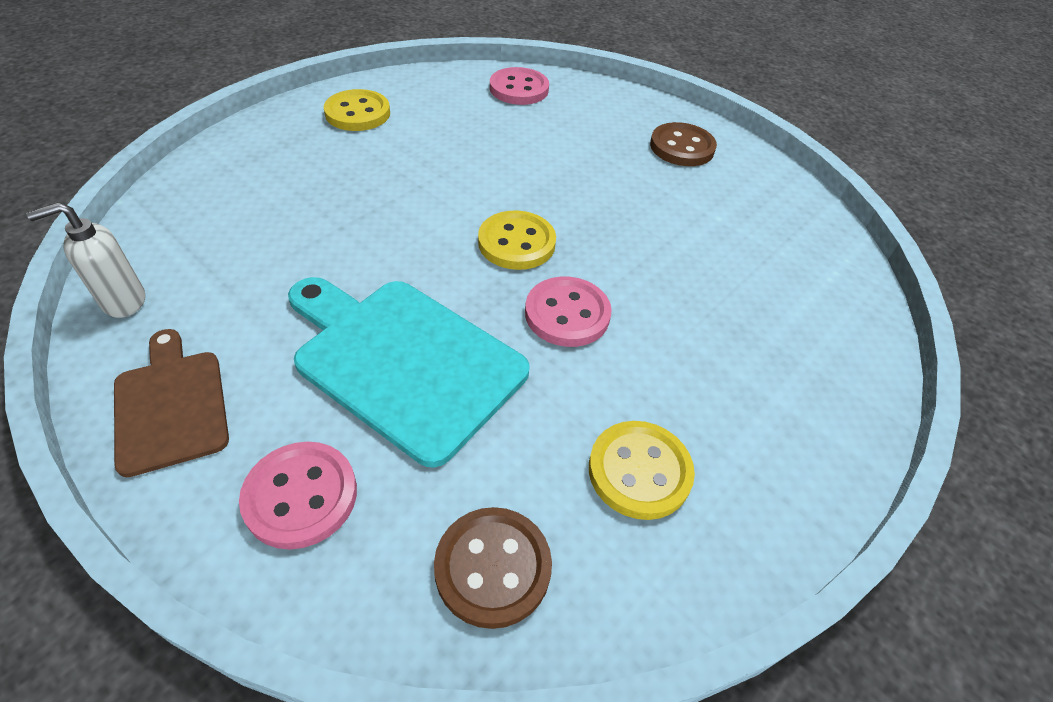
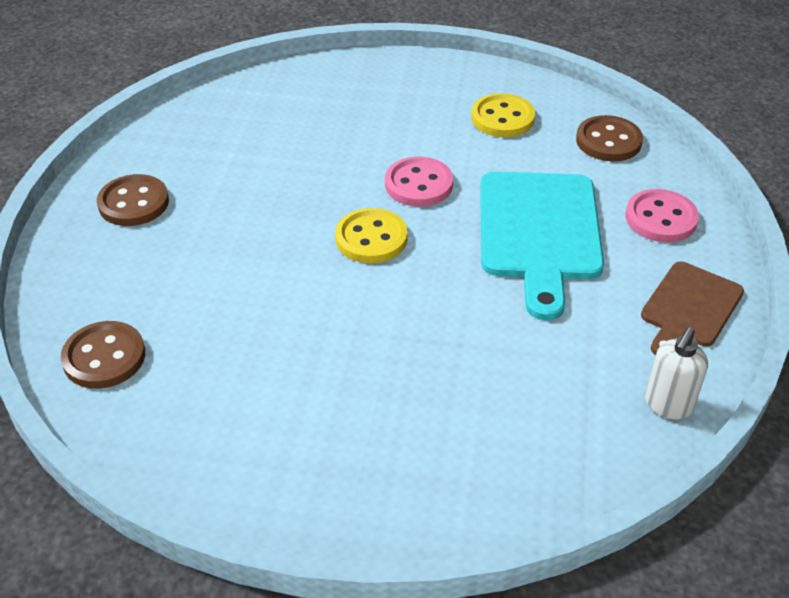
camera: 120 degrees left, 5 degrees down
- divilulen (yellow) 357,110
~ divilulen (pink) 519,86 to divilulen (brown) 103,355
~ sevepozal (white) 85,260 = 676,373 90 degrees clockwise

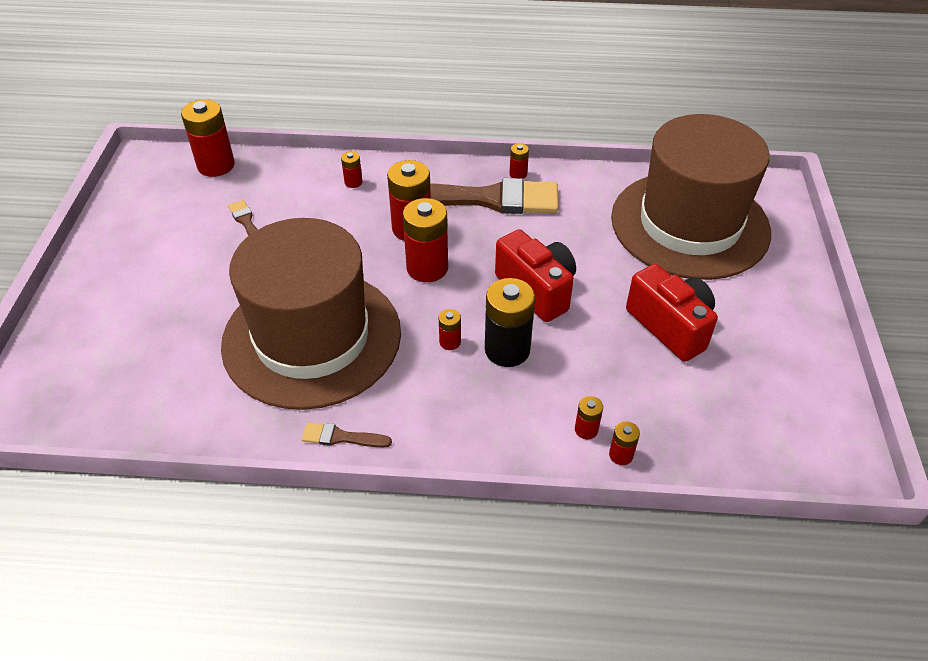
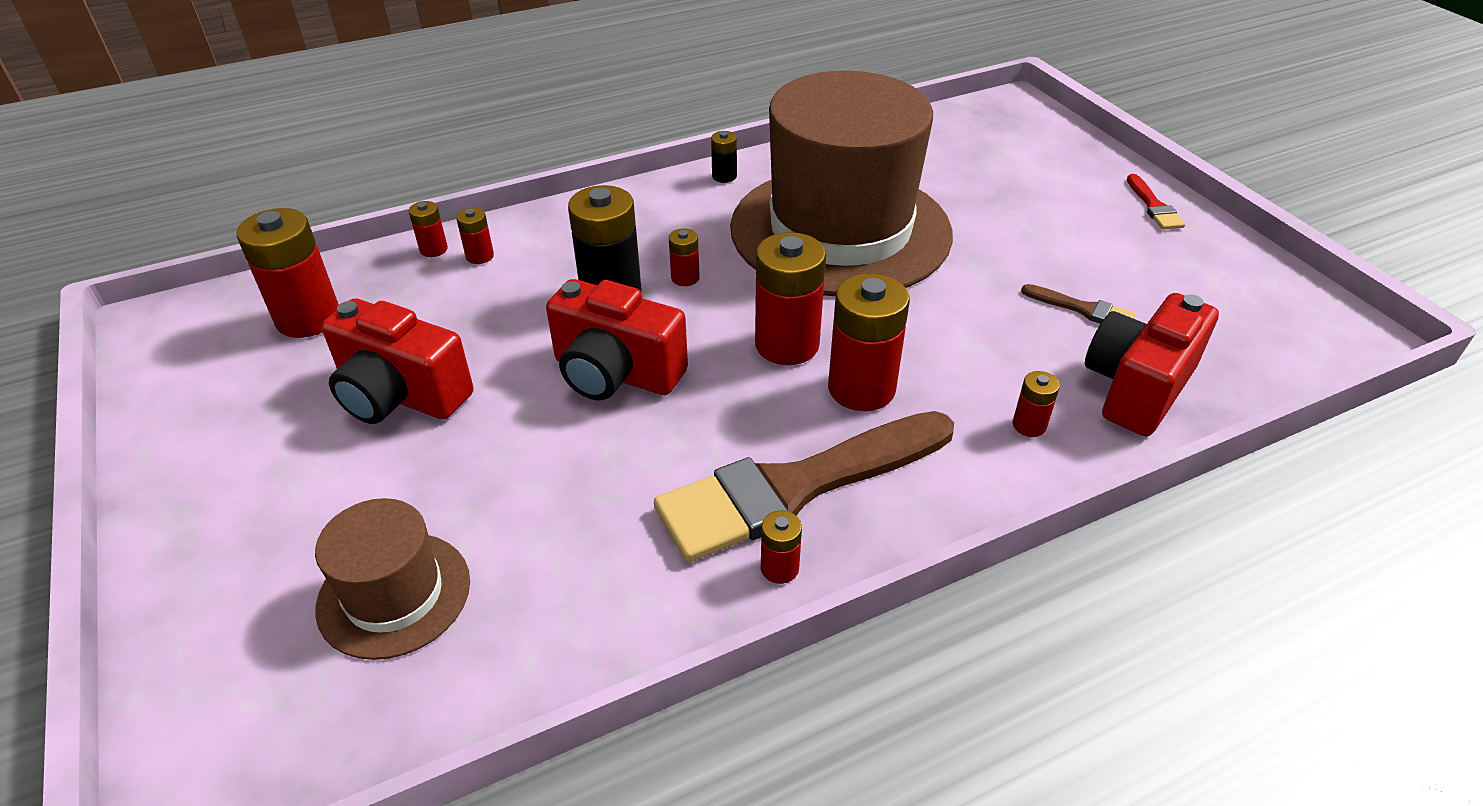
camera: 150 degrees right, 5 degrees down
+ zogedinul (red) 1152,364
+ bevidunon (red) 1156,202
~ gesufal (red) 208,138 to 287,273
~ bevidunon (brown) 347,435 to gesufal (black) 724,157
~ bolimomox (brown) 691,197 = 392,579 x0.46

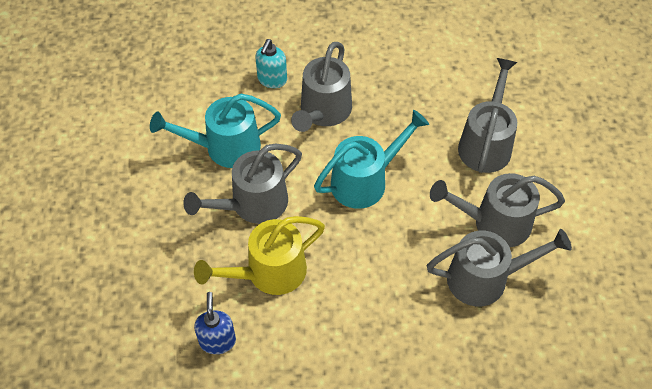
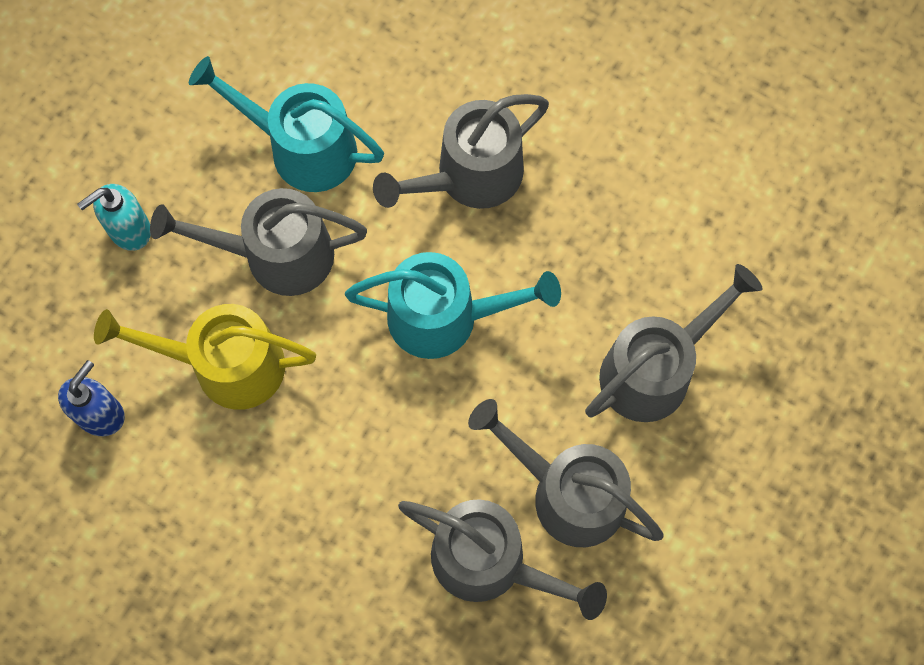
camera: 35 degrees right, 15 degrees up
~ sevepozal (turquoise) 271,63 to 114,217

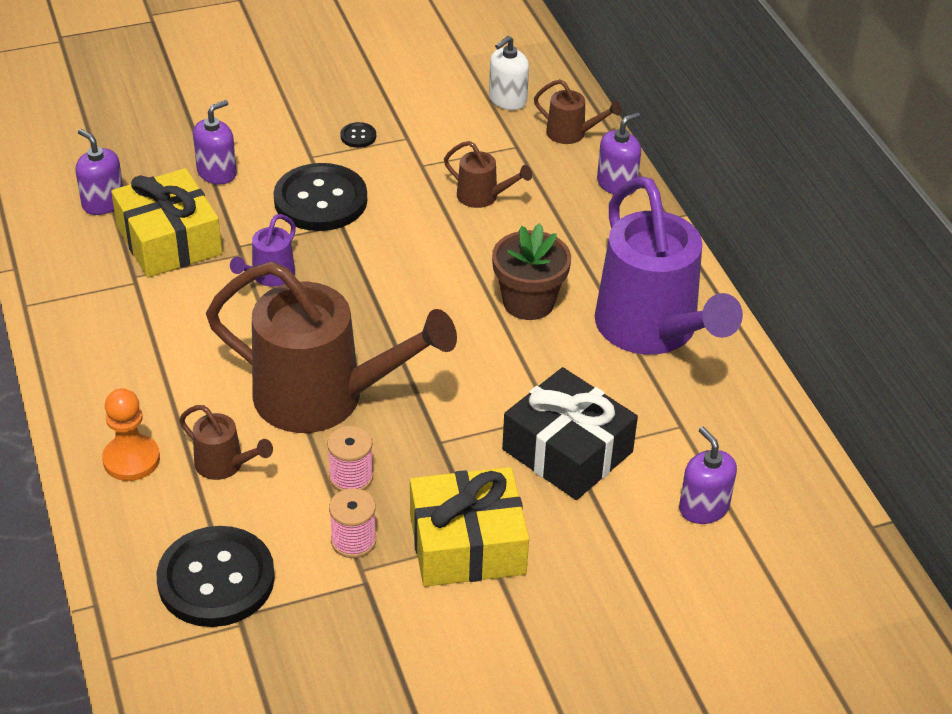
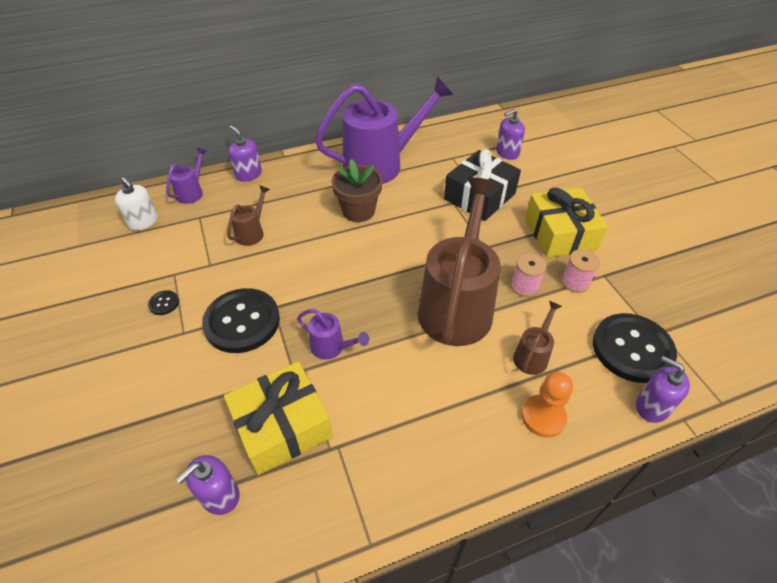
camera: 90 degrees left, 5 degrees up
~ sevepozal (purple) 215,142 to 663,389
~ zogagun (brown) 578,111 to zogagun (purple) 186,176

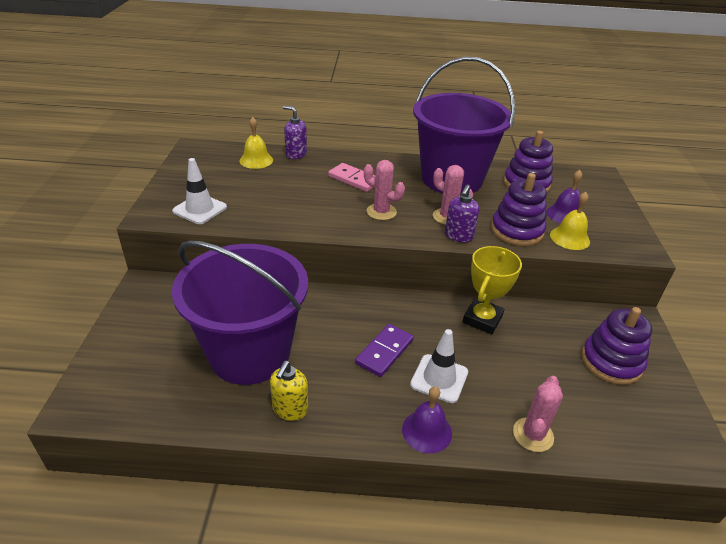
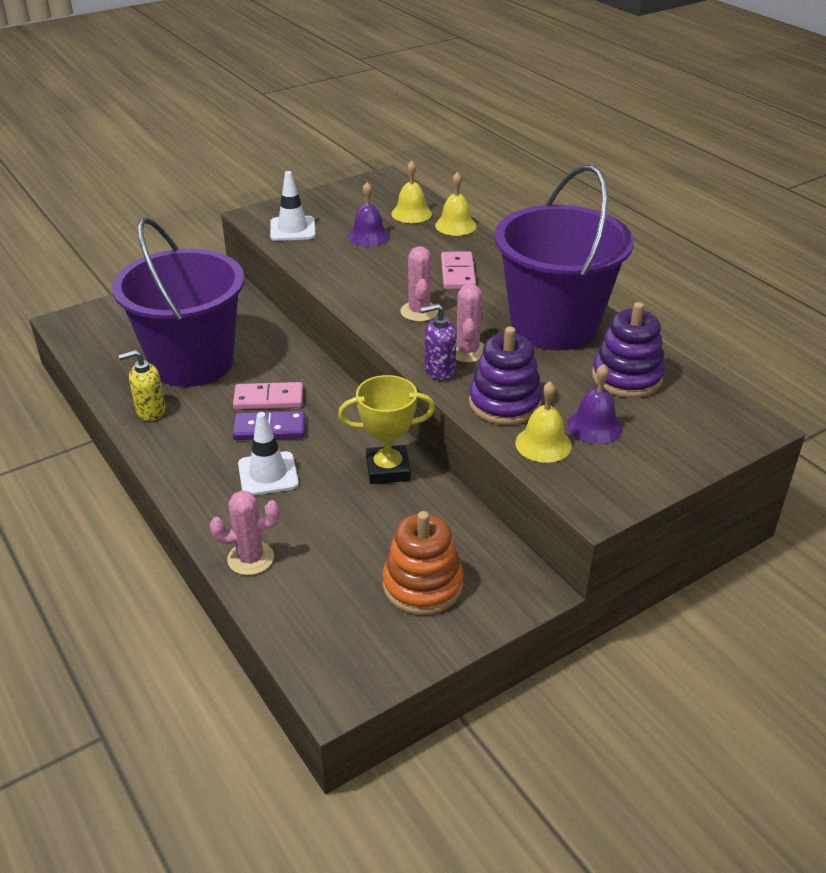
camera: 55 degrees right, 0 degrees up
+ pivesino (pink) 268,396
~ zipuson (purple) 427,420 to 369,214
~ sevepozal (purple) 295,132 to zipuson (yellow) 456,204
~ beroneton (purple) 616,346 to beroneton (orange) 423,563

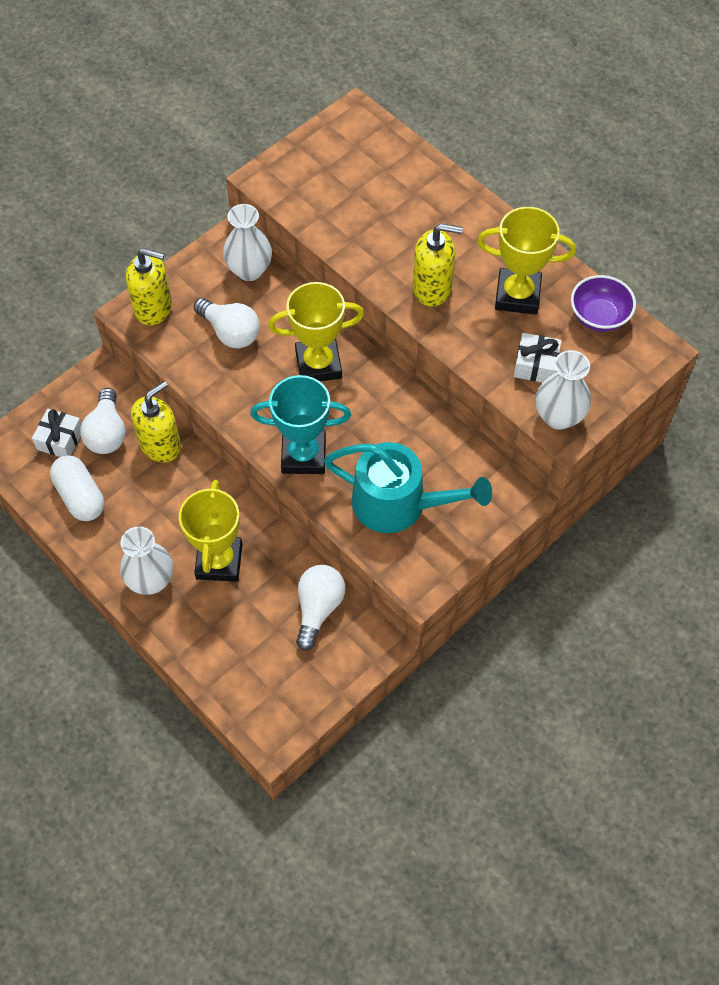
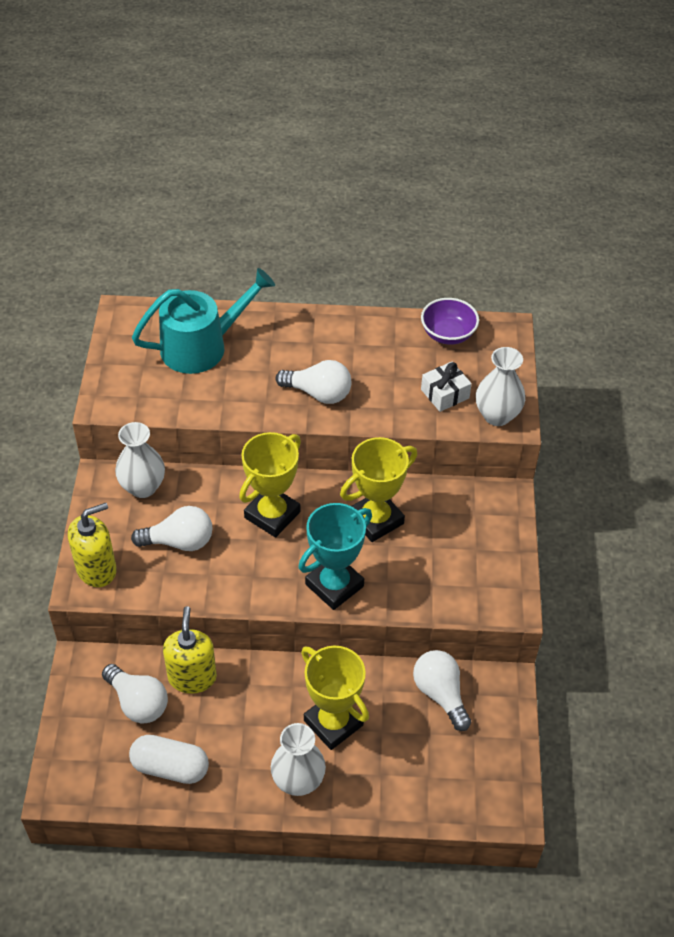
camera: 45 degrees left, 10 degrees down
- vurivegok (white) 57,433
~ zogagun (turquoise) 408,487 to 203,321
~ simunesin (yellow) 526,261 to 378,489
~ sevepozal (yellow) 438,265 to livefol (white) 313,382

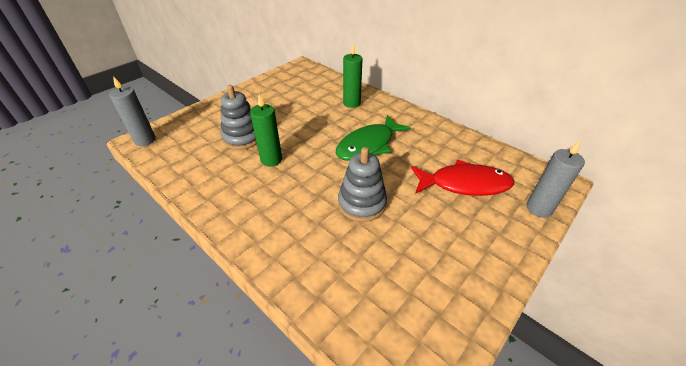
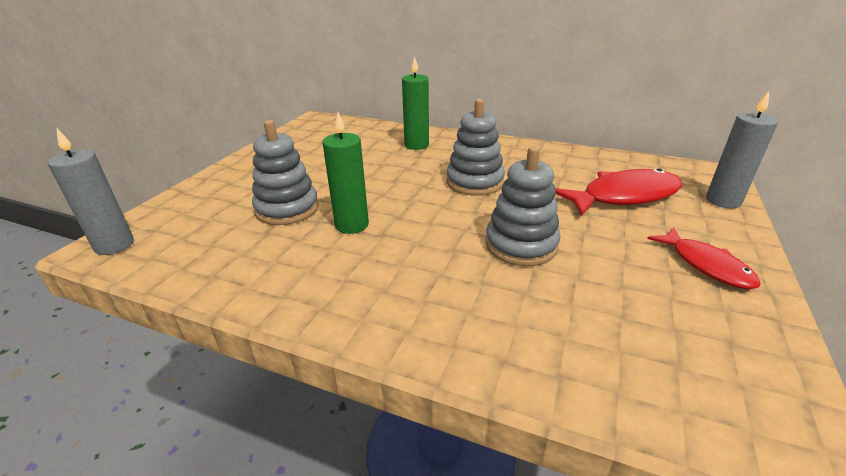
camera: 20 degrees left, 10 degrees down
+ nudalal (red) 704,258
~ nudalal (green) 373,138 to beroneton (grey) 475,147

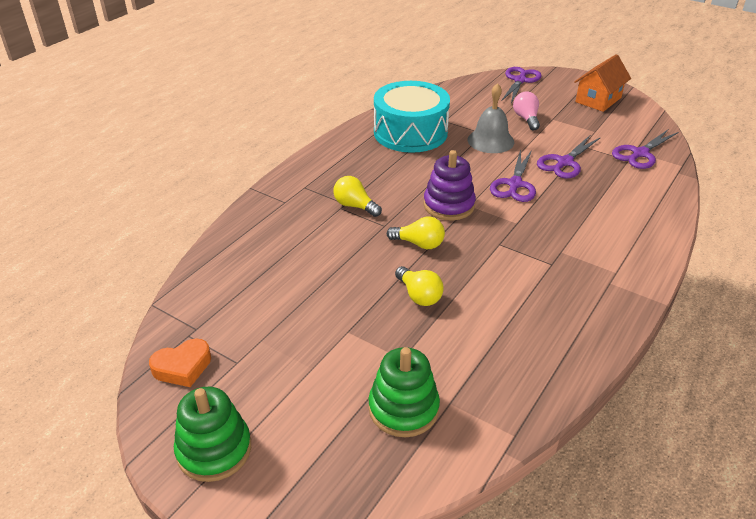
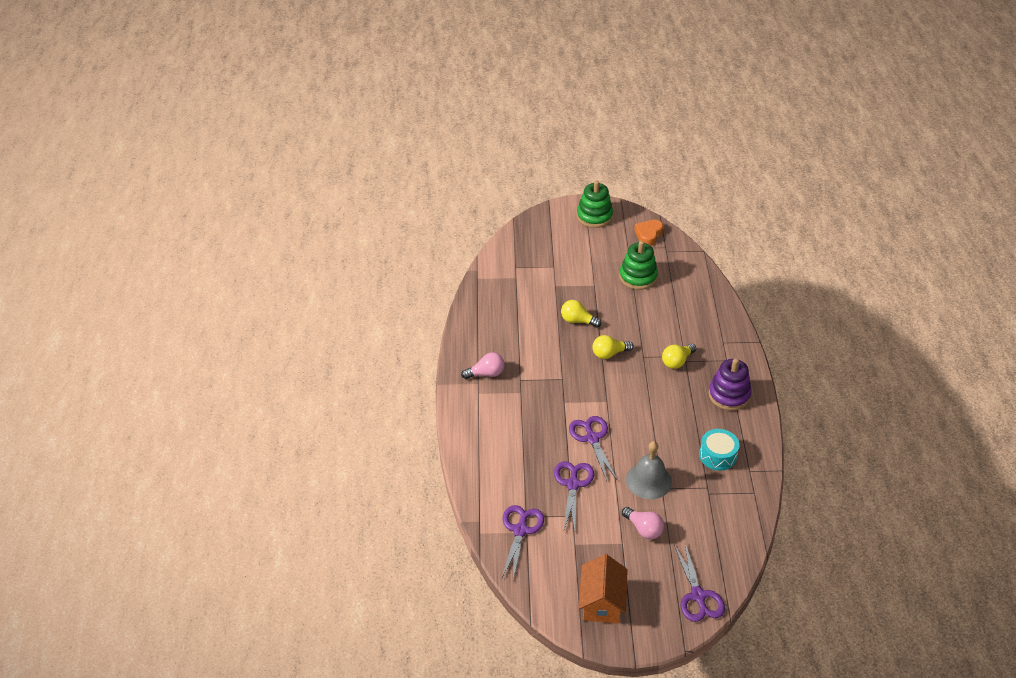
camera: 145 degrees right, 5 degrees up
+ livefol (pink) 483,365
~ beroneton (green) 404,392 to 638,265
~ beroneton (purple) 450,185 to 730,384
~ livefol (yellow) 357,196 = 679,356 135 degrees clockwise
~ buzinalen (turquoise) 412,117 = 719,450 x0.52

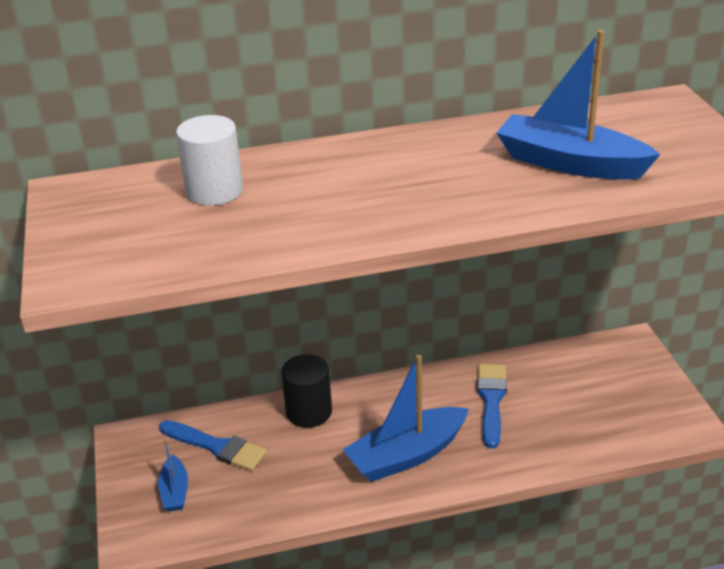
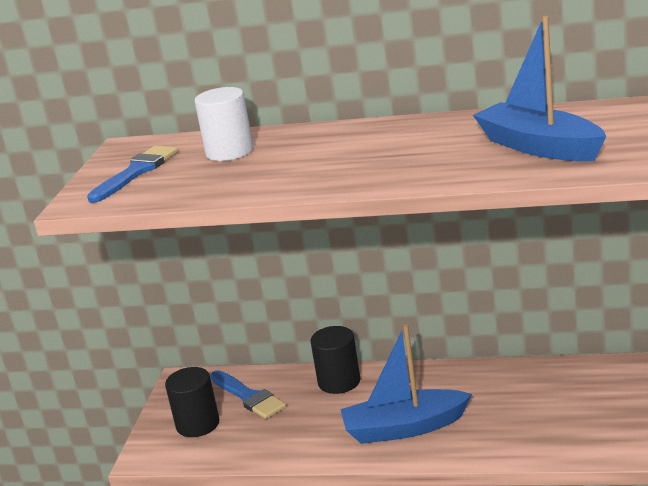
camera: 25 degrees right, 10 degrees down
~ bevidunon (blue) 492,406 to 132,174
~ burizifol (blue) 173,475 to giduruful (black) 192,402

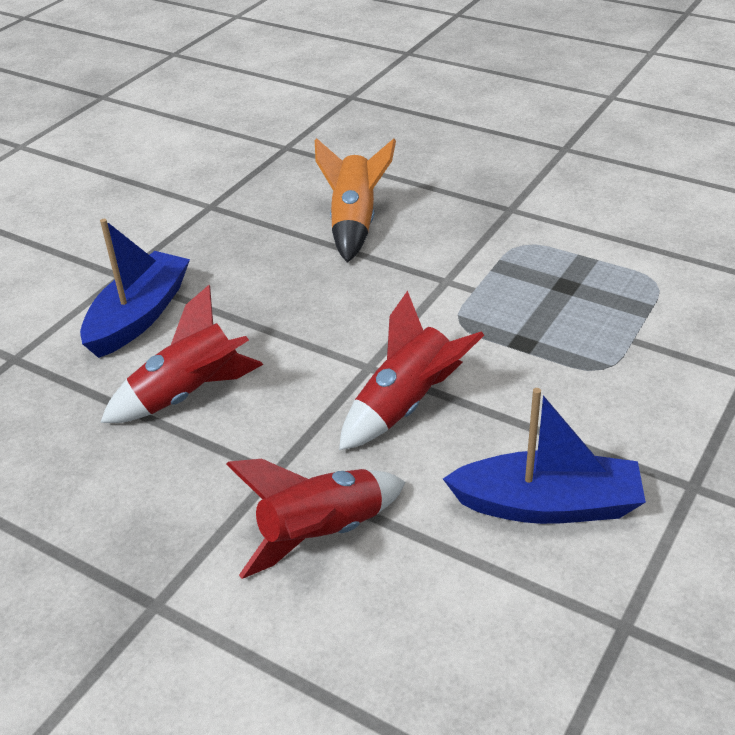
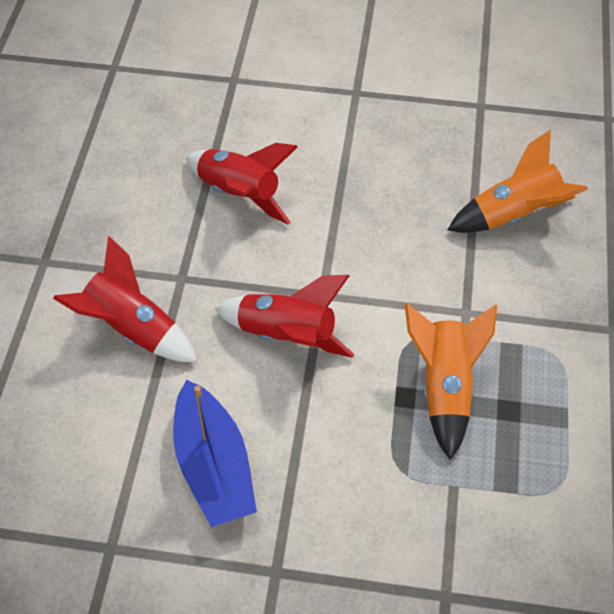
camera: 65 degrees right, 15 degrees up
- burizifol (blue) 135,288
+ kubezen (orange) 451,381

